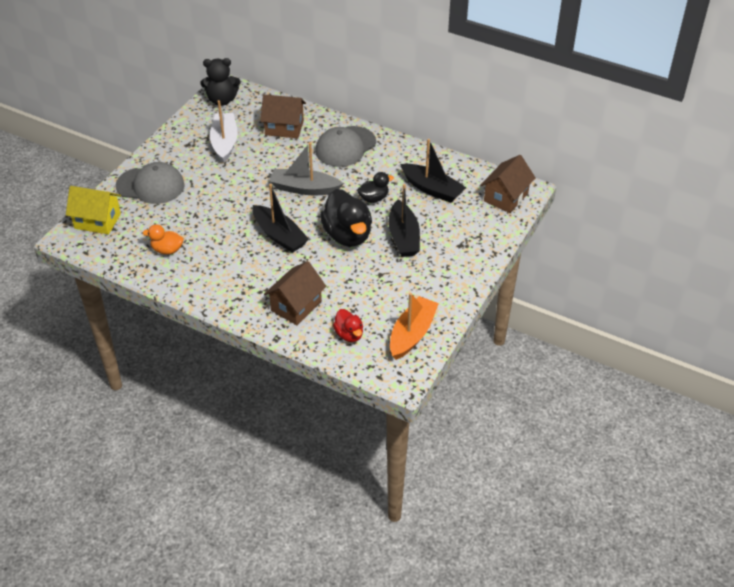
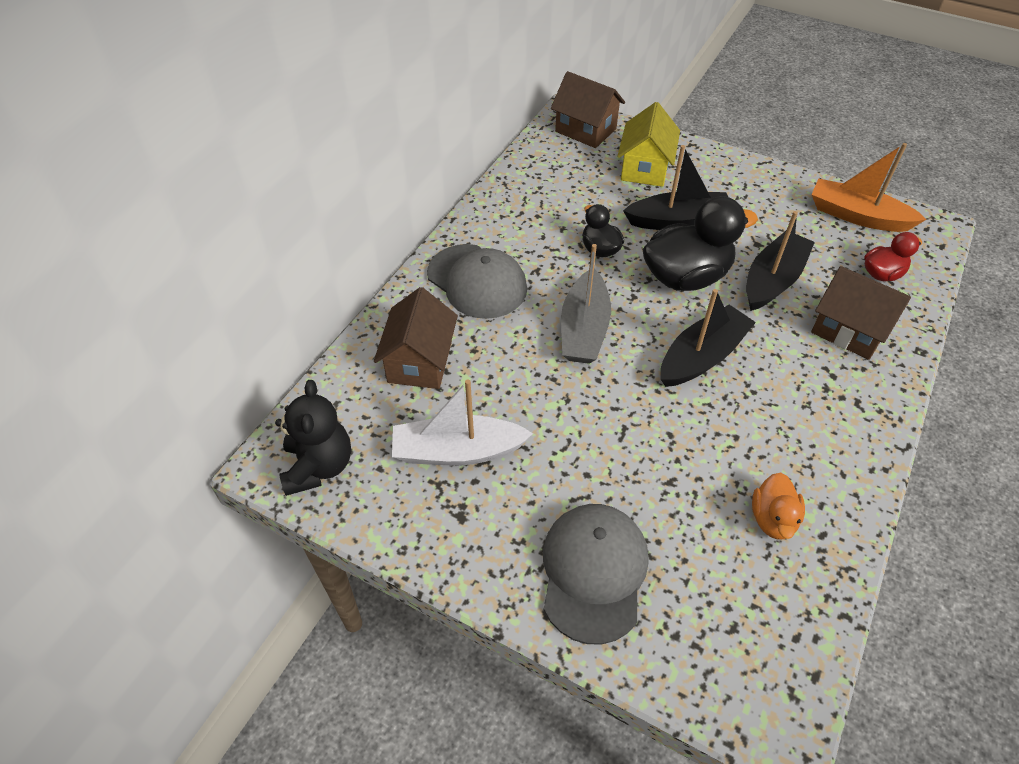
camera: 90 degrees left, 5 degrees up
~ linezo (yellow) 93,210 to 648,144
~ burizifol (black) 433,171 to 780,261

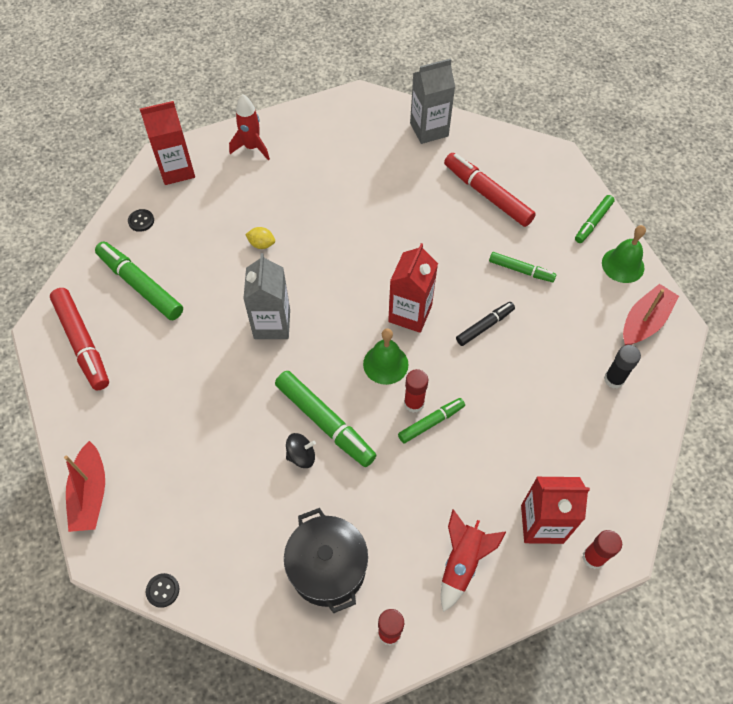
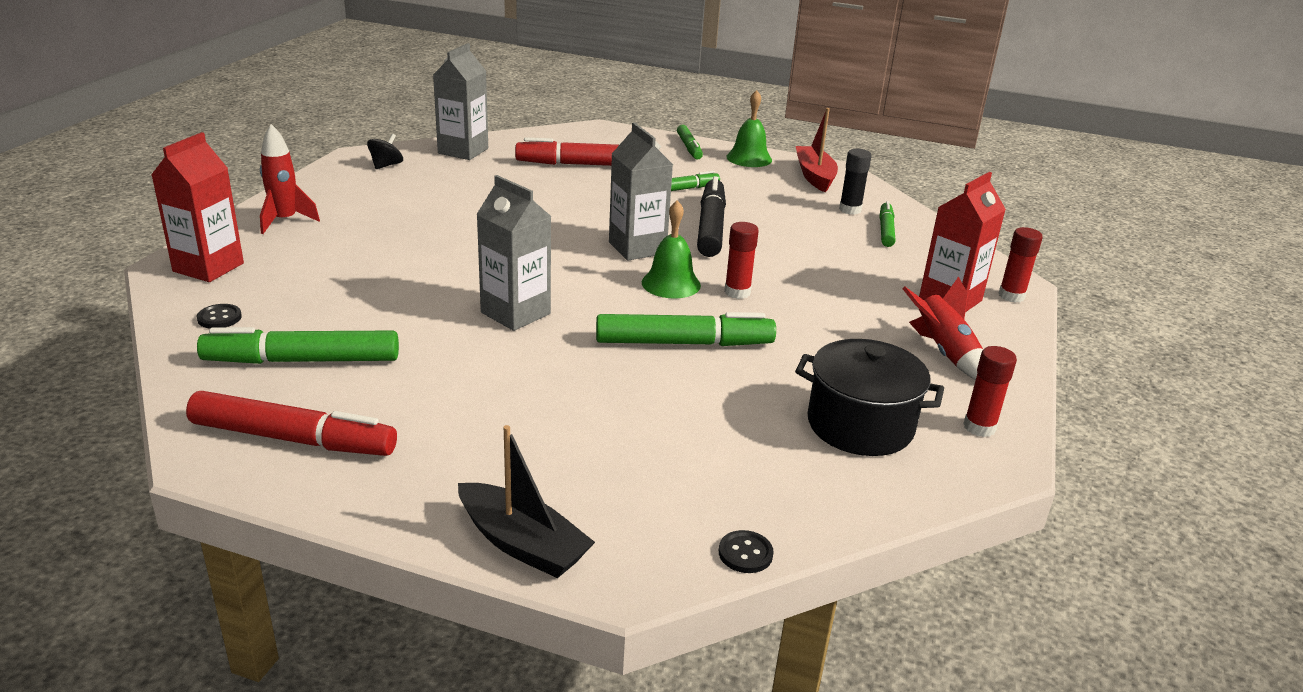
camera: 50 degrees left, 30 degrees down
- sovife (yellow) 260,238
~ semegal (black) 301,450 to 385,151
~ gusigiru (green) 431,420 to 887,224
~ burizifol (red) 84,486 to burizifol (black) 526,501
~ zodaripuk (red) 413,288 to zodaripuk (grey) 641,191
~ gusigiru (black) 485,324 = 711,216 x1.71

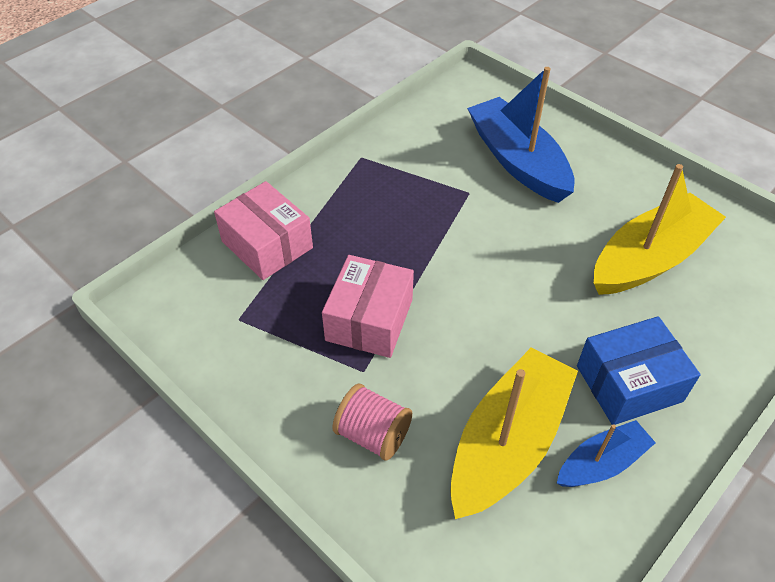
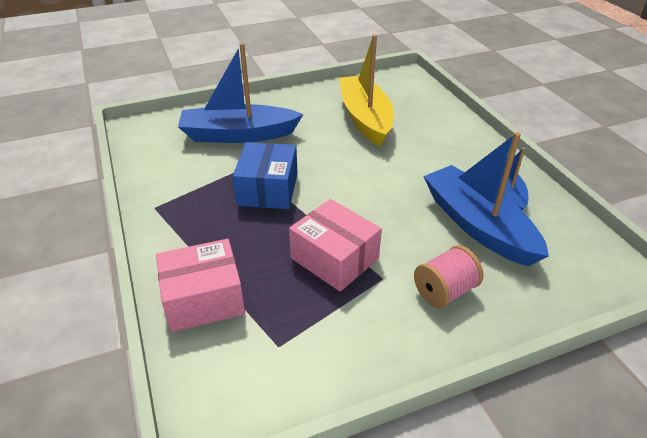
camera: 65 degrees left, 10 degrees down
~ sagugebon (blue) 639,370 to 265,175
~ burizifol (yellow) 514,433 to burizifol (blue) 486,199

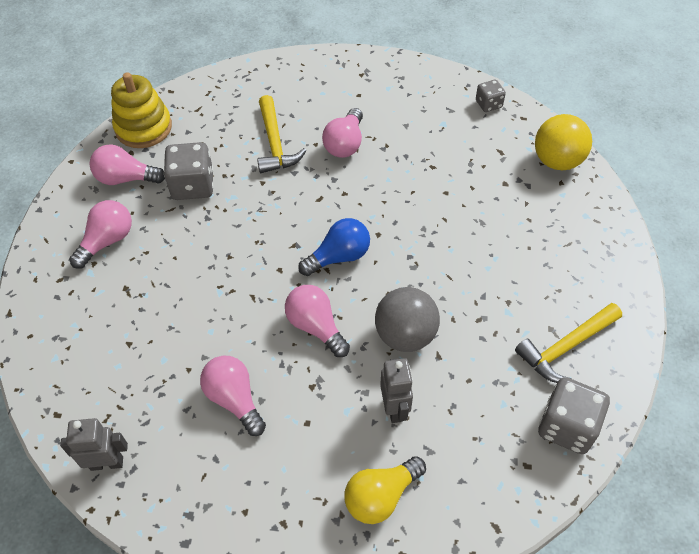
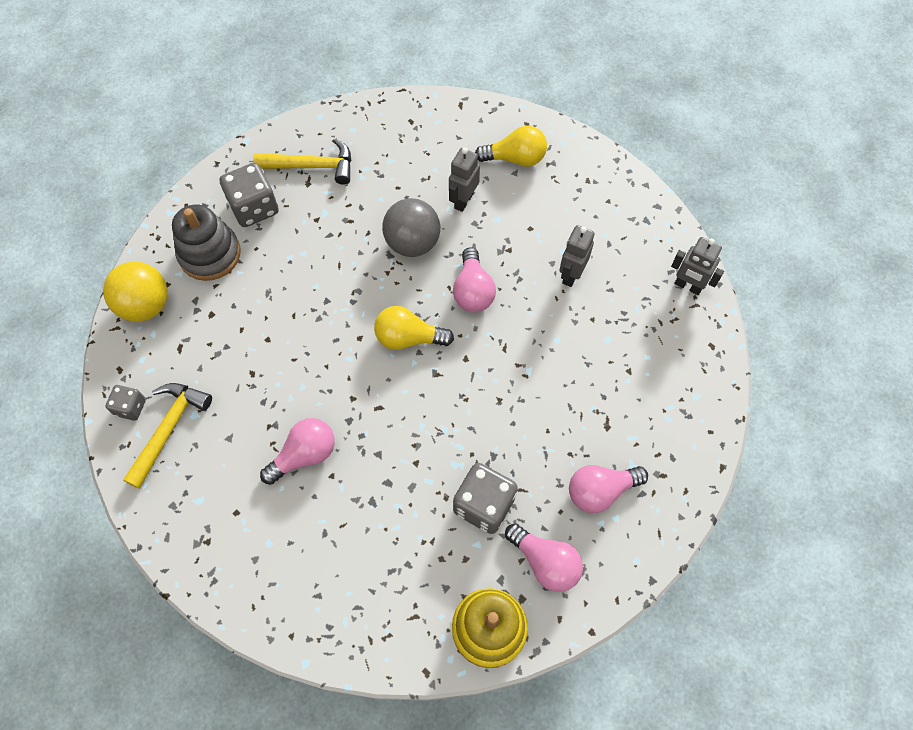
camera: 145 degrees left, 10 degrees up
+ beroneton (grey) 206,242
~ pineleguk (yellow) 282,134 to 167,436
~ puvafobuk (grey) 574,415 to 249,195
~ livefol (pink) 233,396 to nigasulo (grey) 577,256
~ livefol (blue) 334,247 to livefol (yellow) 414,328

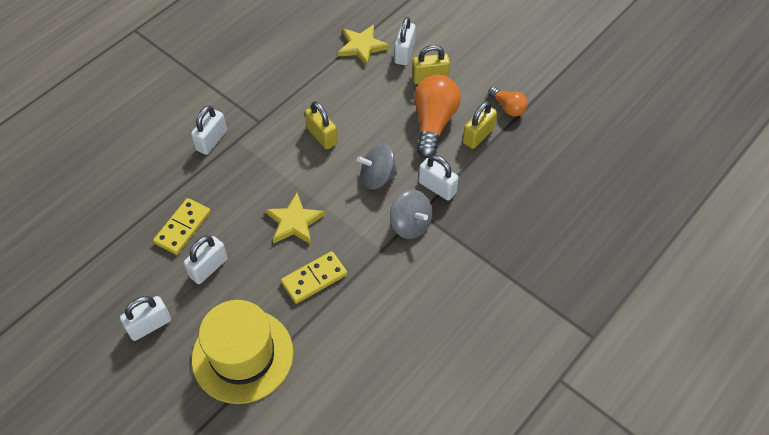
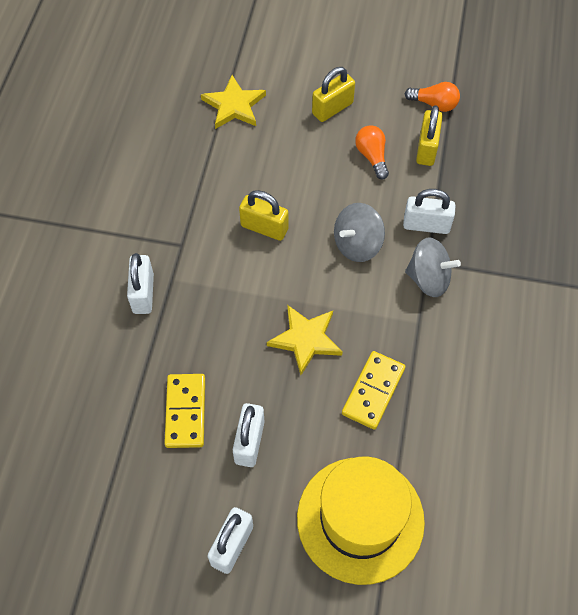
camera: 30 degrees left, 5 degrees up
- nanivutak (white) 405,41
~ livefol (orange) 437,116 = 372,152 x0.54

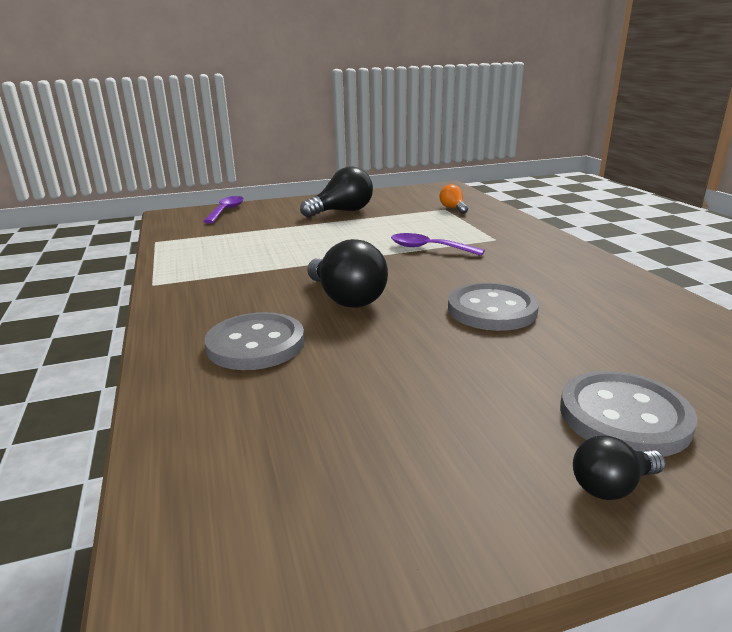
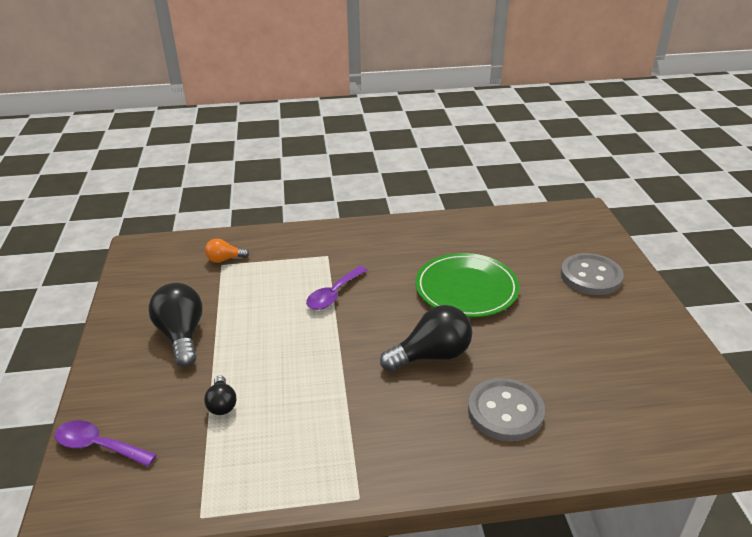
camera: 80 degrees left, 10 degrees up
~ livefol (black) 619,467 to 220,395
~ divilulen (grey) 493,307 to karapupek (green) 467,285

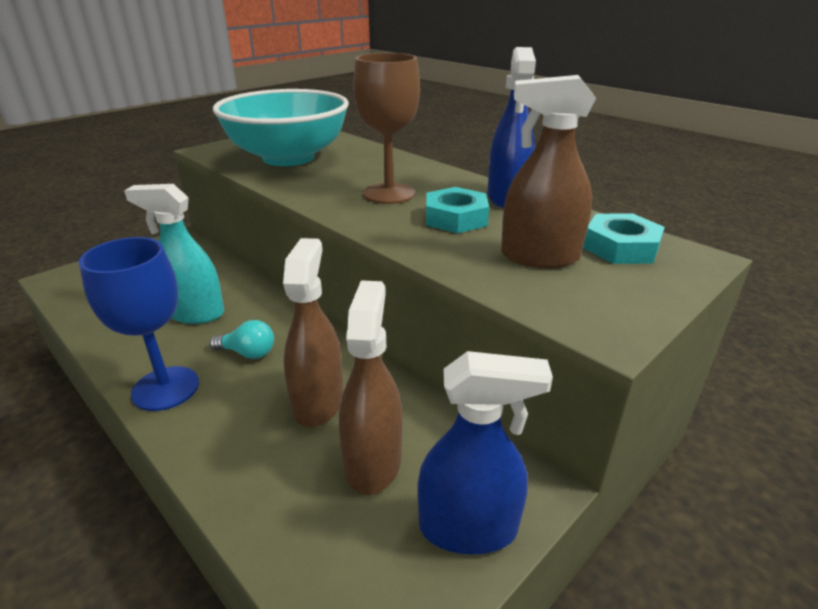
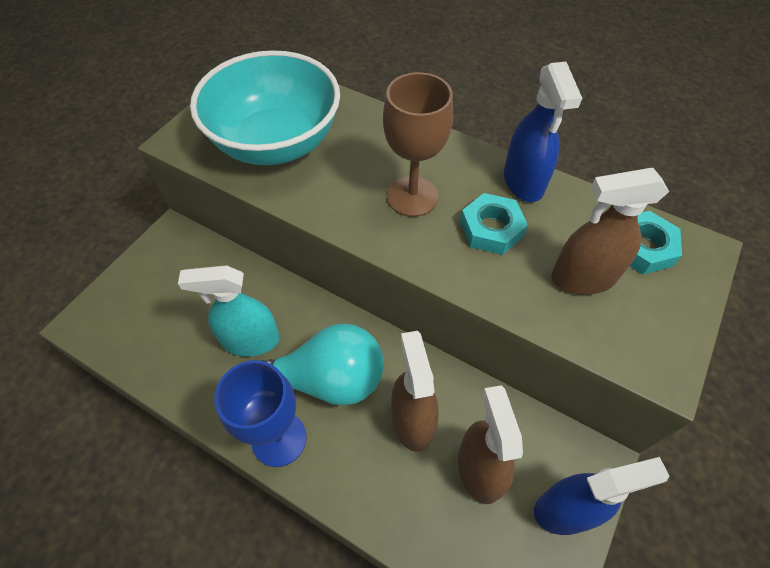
camera: 15 degrees left, 25 degrees up
~ livefol (turquoise) 242,339 = 322,364 x2.26

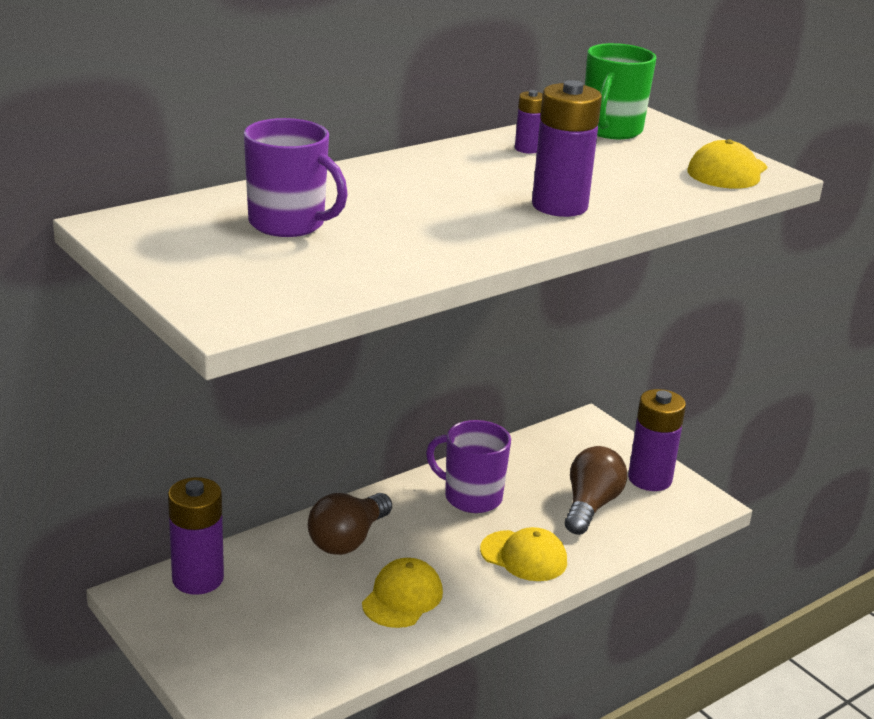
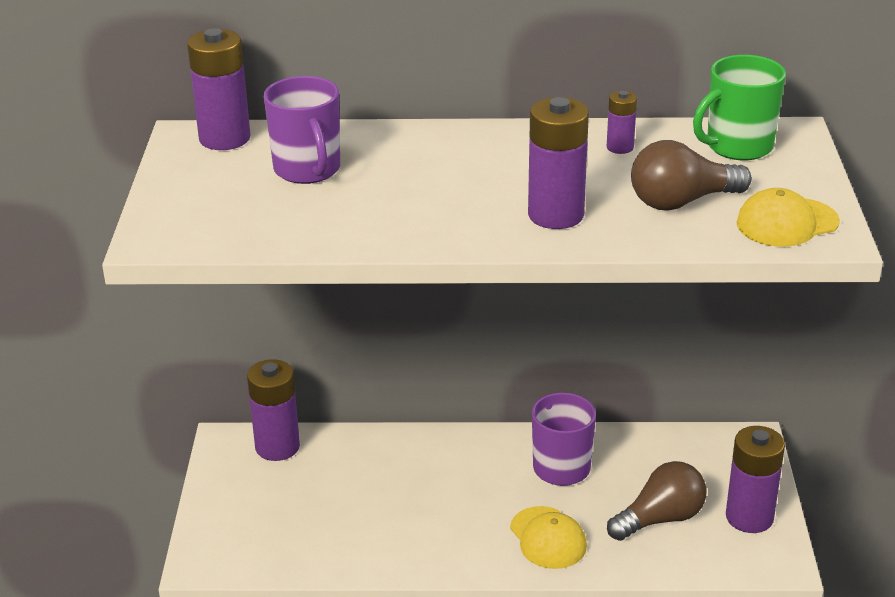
camera: 40 degrees right, 5 degrees up
- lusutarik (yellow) 402,593
+ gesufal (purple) 219,89
~ livefol (brown) 350,524 to 691,175

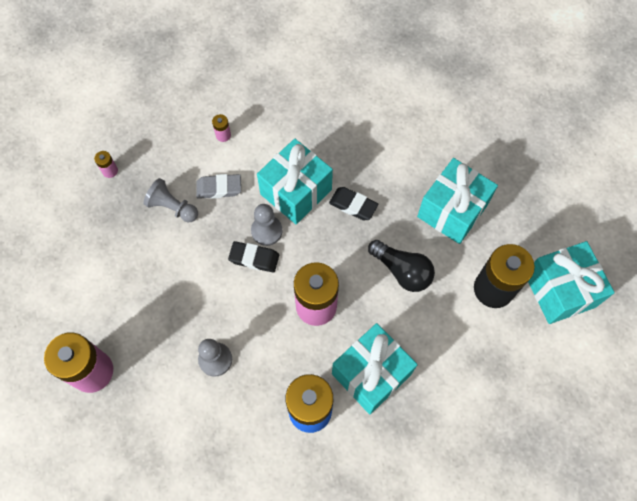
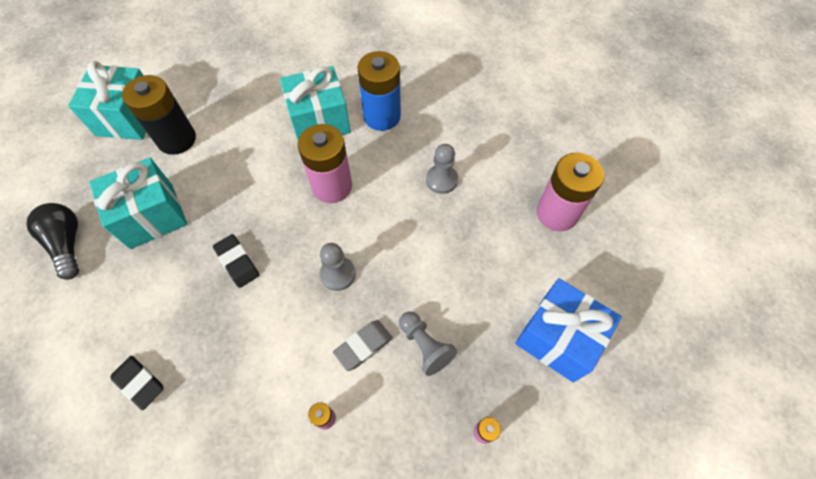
camera: 155 degrees left, 5 degrees down
- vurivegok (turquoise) 295,182
+ vurivegok (blue) 568,330
~ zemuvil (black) 253,256 to 136,383
~ livefol (black) 401,266 to 52,241
~ zemuvil (grey) 218,186 = 363,345 60 degrees counterclockwise

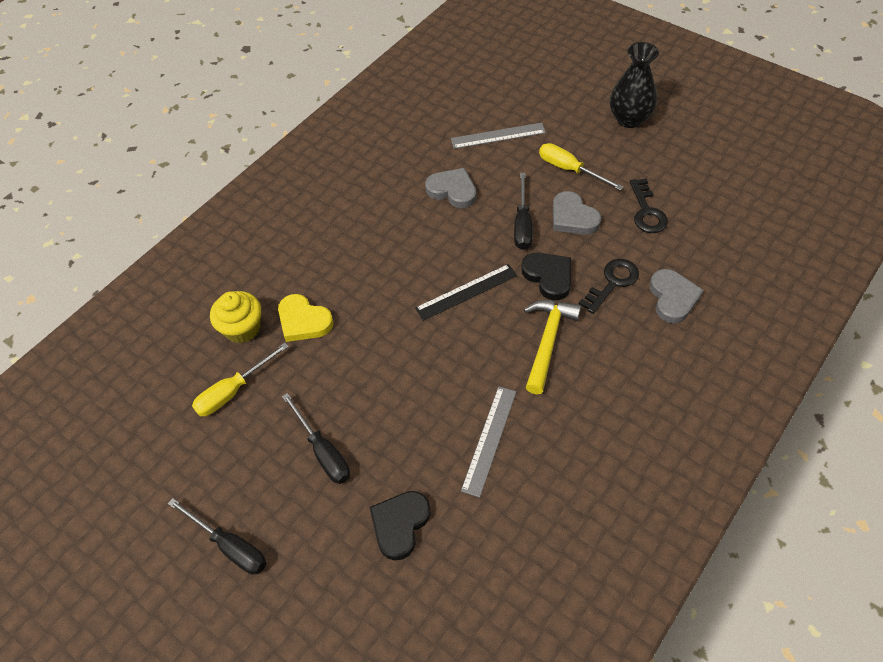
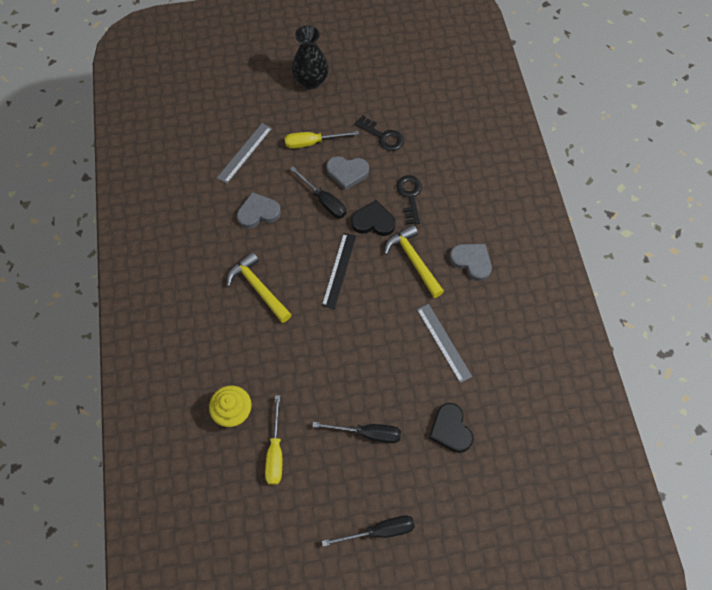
camera: 50 degrees left, 10 degrees up
- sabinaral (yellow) 305,318
+ pineleguk (yellow) 259,287
~ sabinaral (grey) 677,296 to 470,262

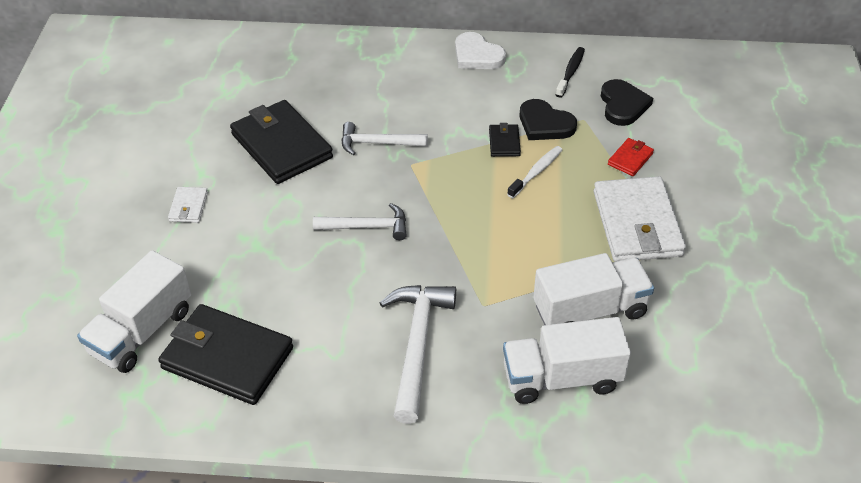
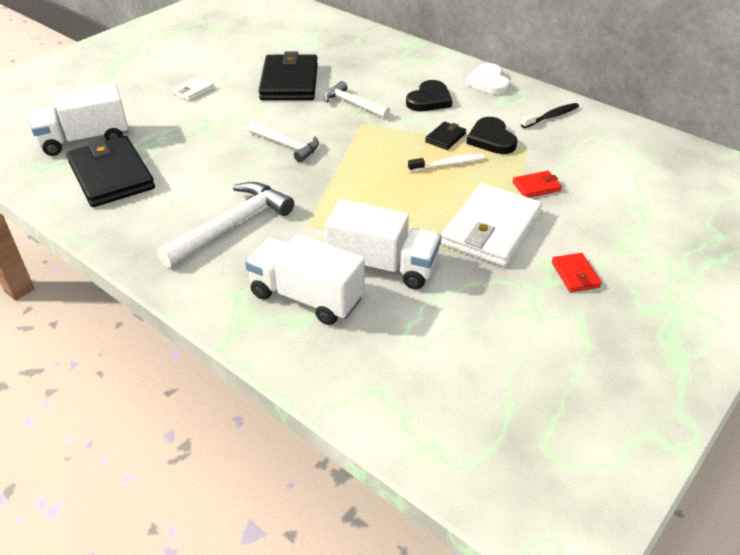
camera: 35 degrees right, 5 degrees down
+ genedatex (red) 576,272
~ sabinaral (black) 627,102 to 429,95

